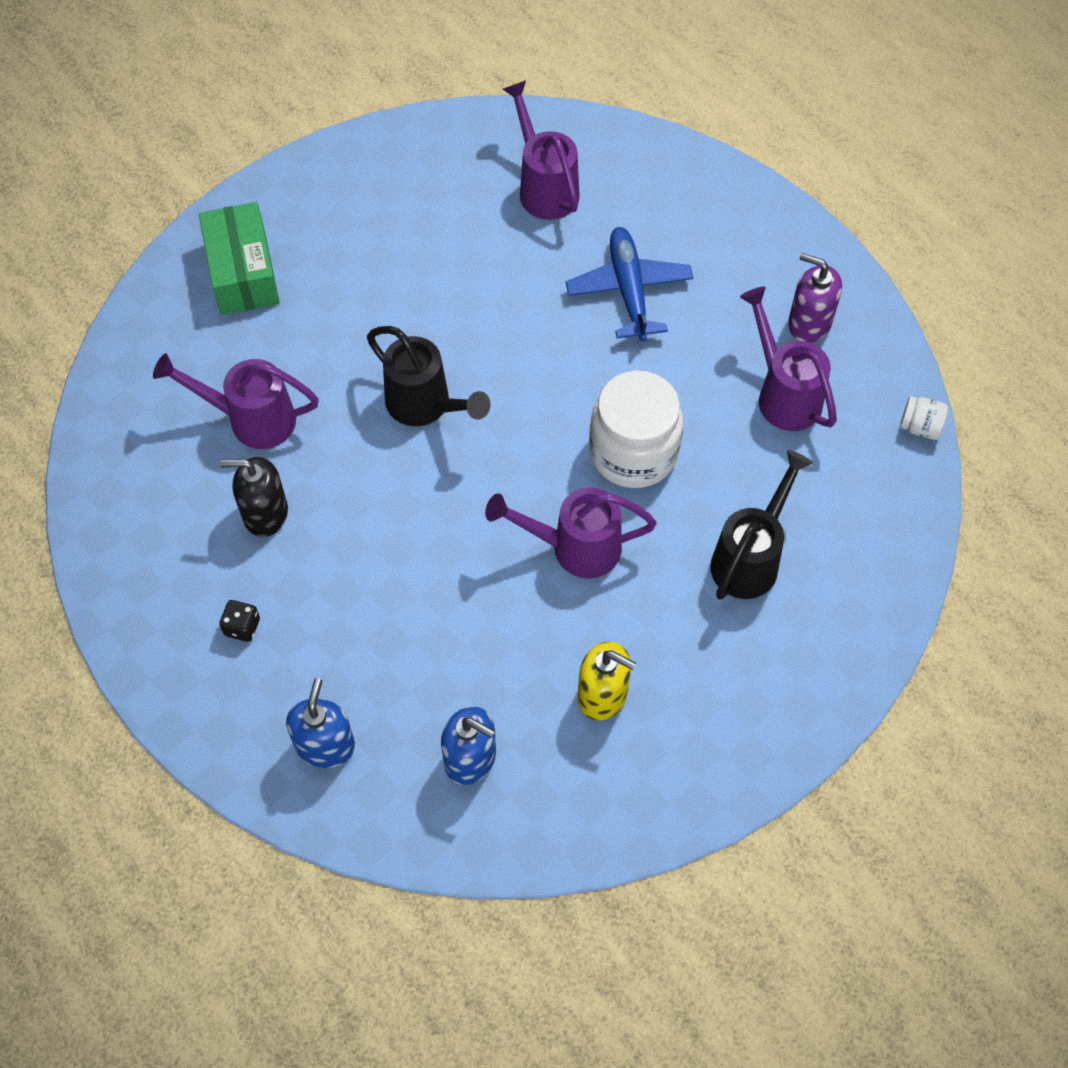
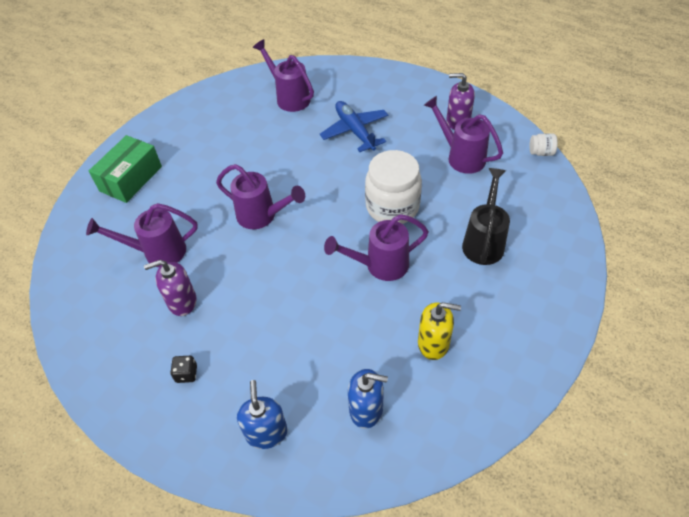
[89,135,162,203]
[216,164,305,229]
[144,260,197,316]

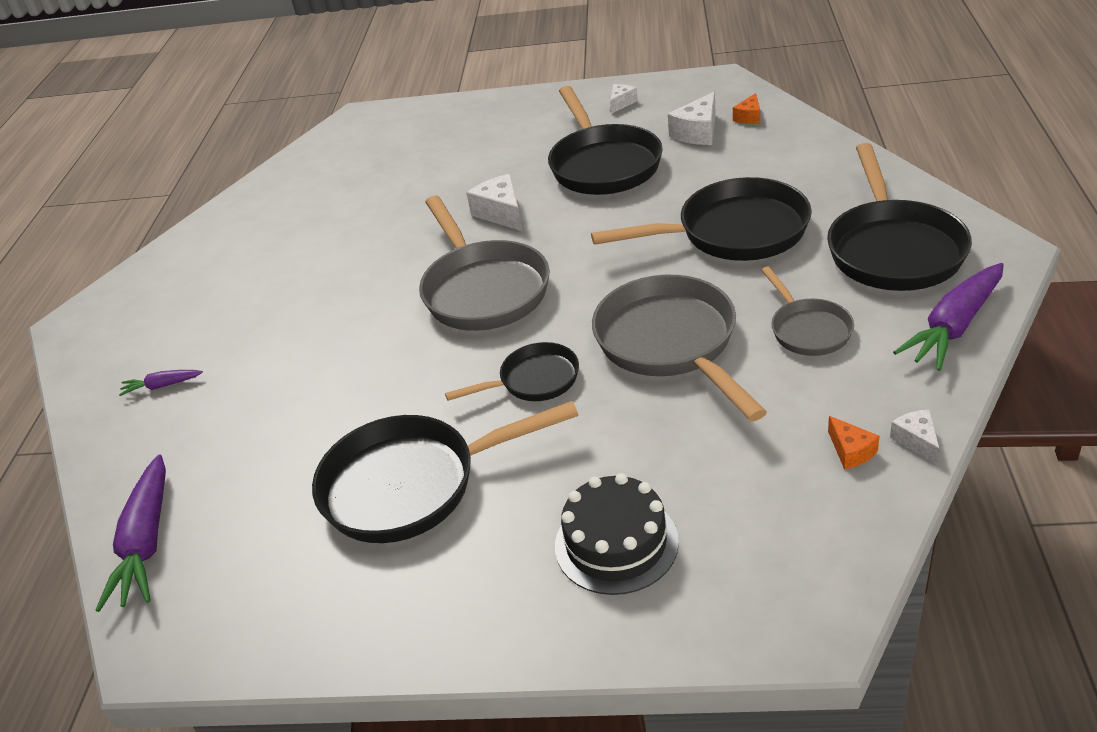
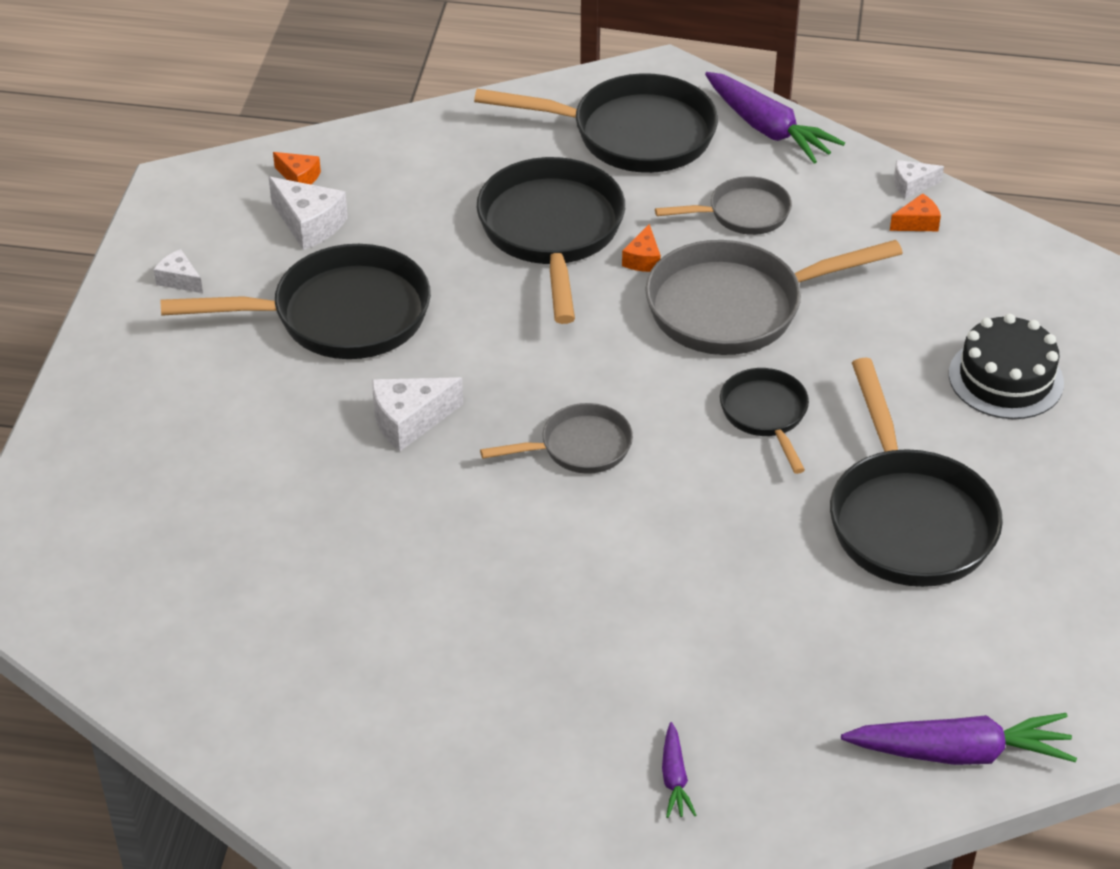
[480,403,633,474]
[622,224,661,272]

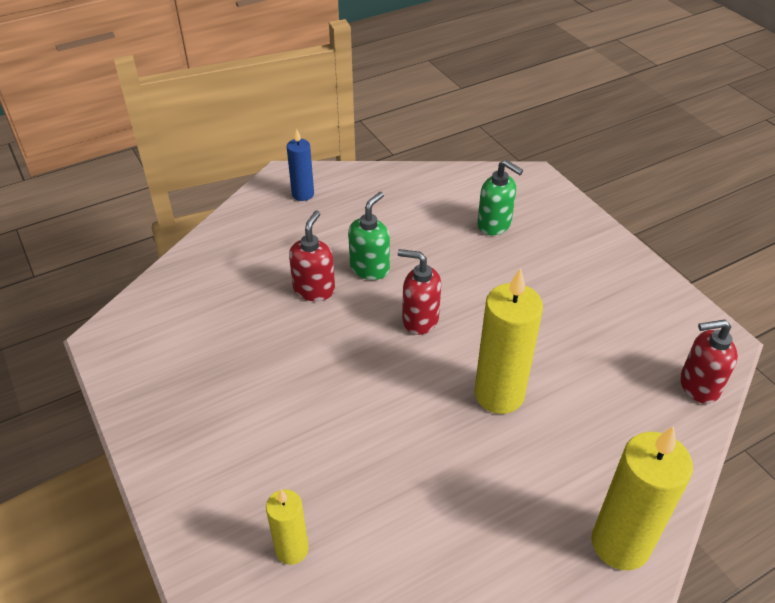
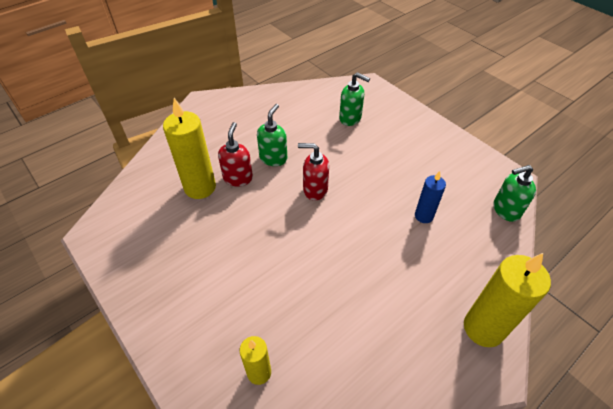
[415,171,446,223]
[163,98,216,199]
[493,165,536,222]

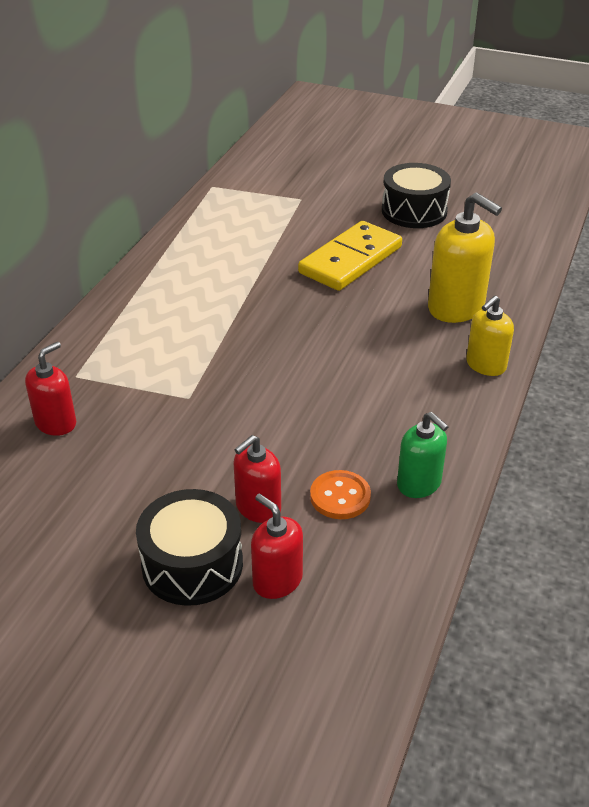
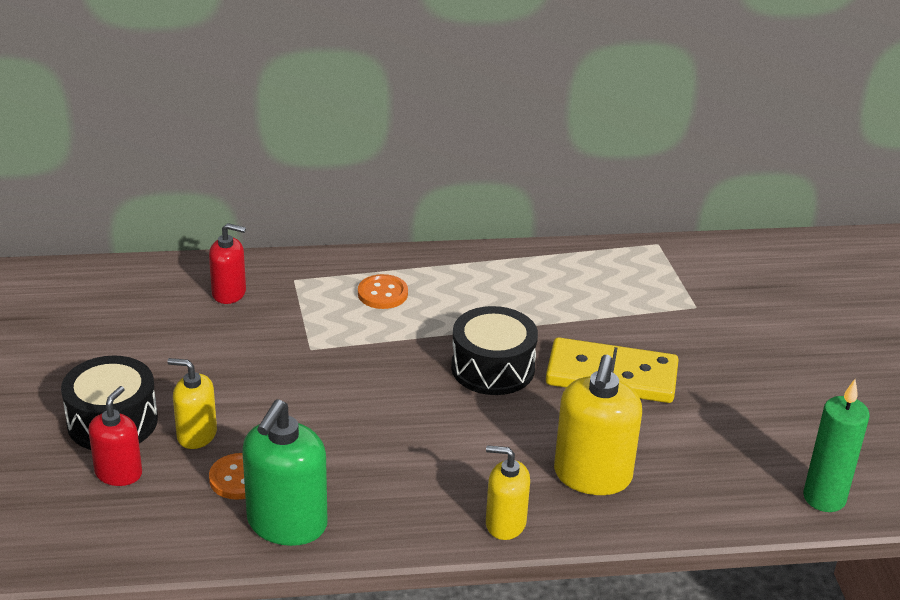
[451,306,538,395]
[242,400,327,546]
[167,358,217,449]
[358,274,408,309]
[803,379,870,512]

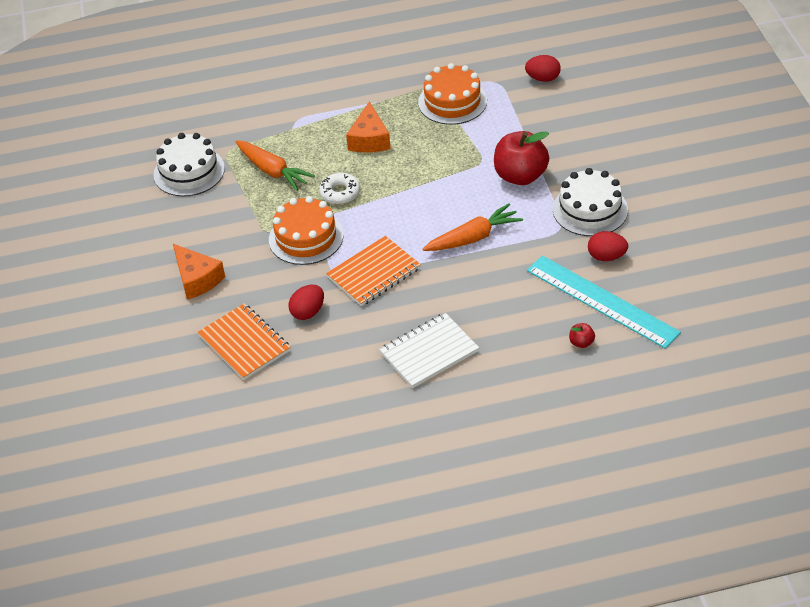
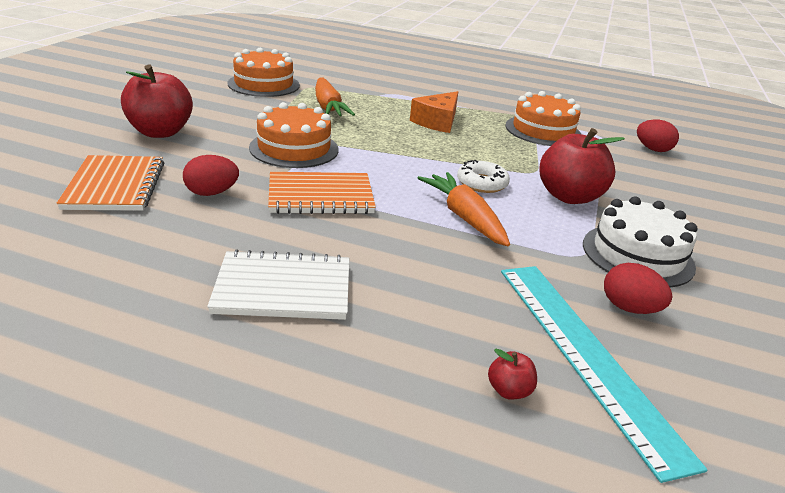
[227,48,300,97]
[457,160,510,193]
[418,172,510,246]
[121,65,193,138]

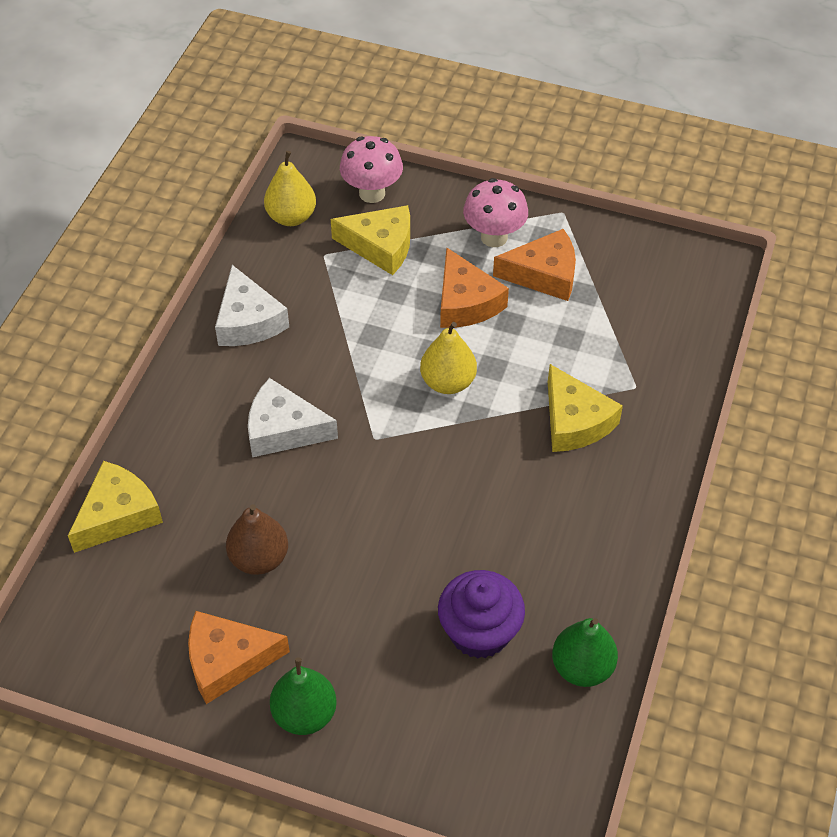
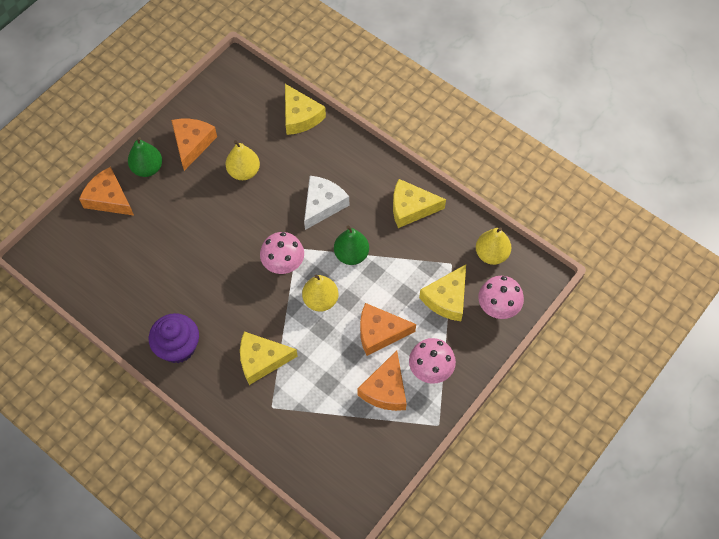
[393,179,446,228]
[226,140,260,180]
[149,313,199,363]
[334,225,369,265]
[79,167,134,215]
[260,232,304,274]

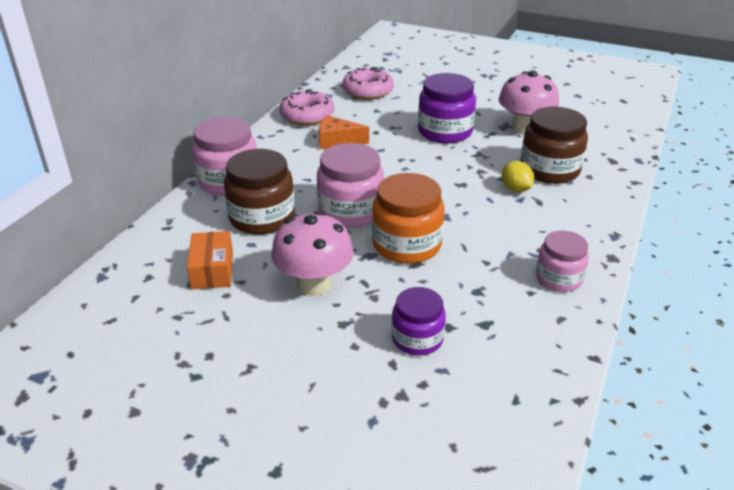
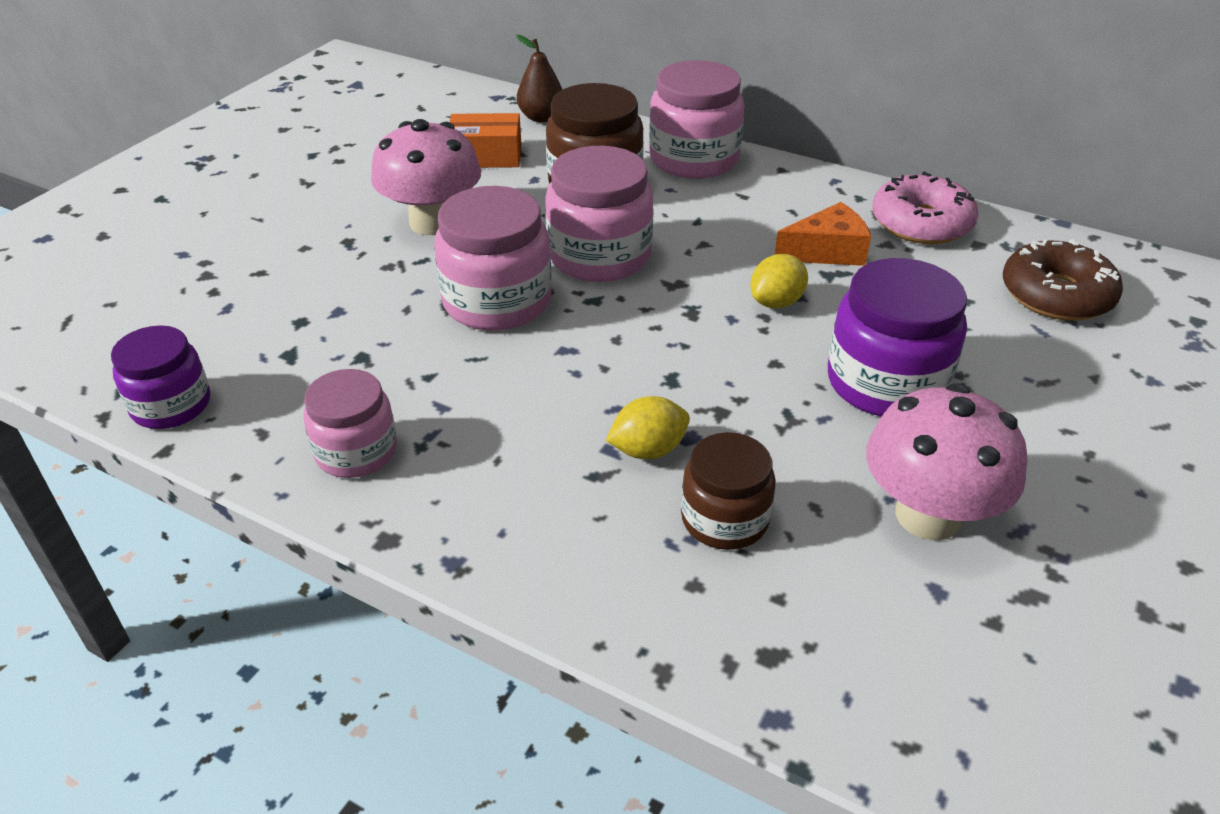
[1003,239,1123,321]
[681,432,776,550]
[775,202,871,266]
[434,186,552,331]
[111,325,210,429]
[516,35,563,122]
[750,254,808,308]

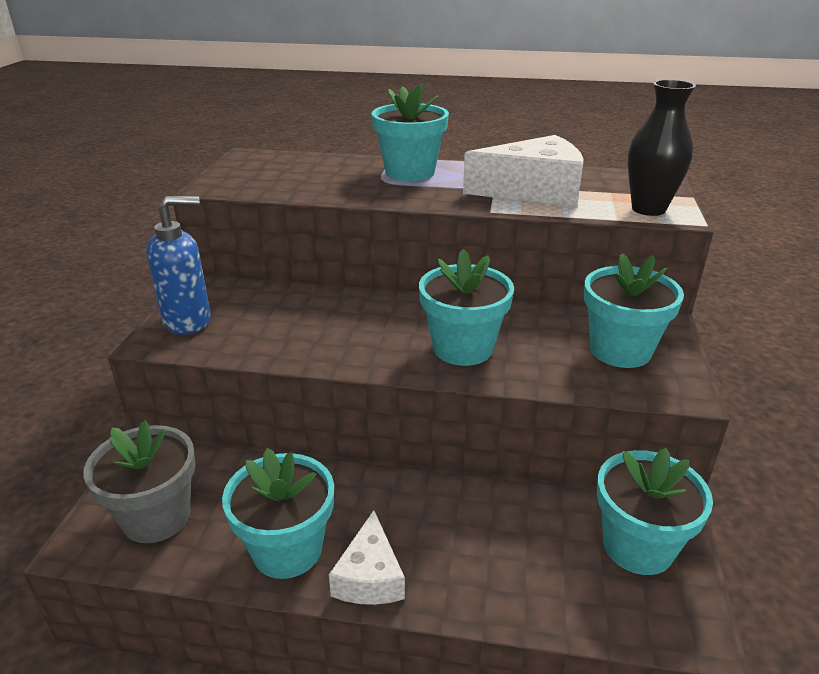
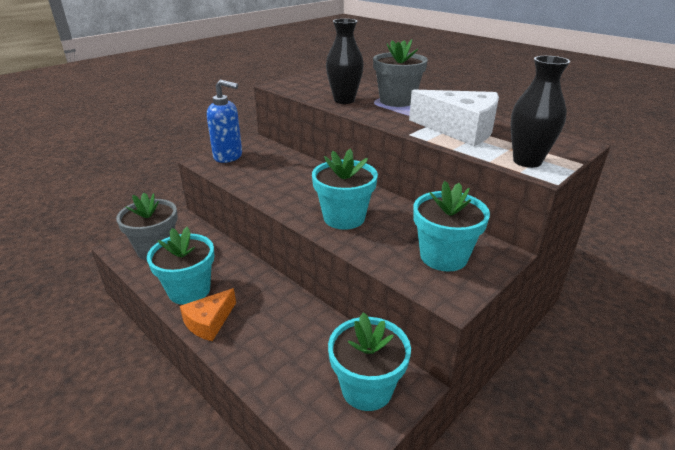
[373,39,428,107]
[180,288,236,341]
[326,19,364,104]

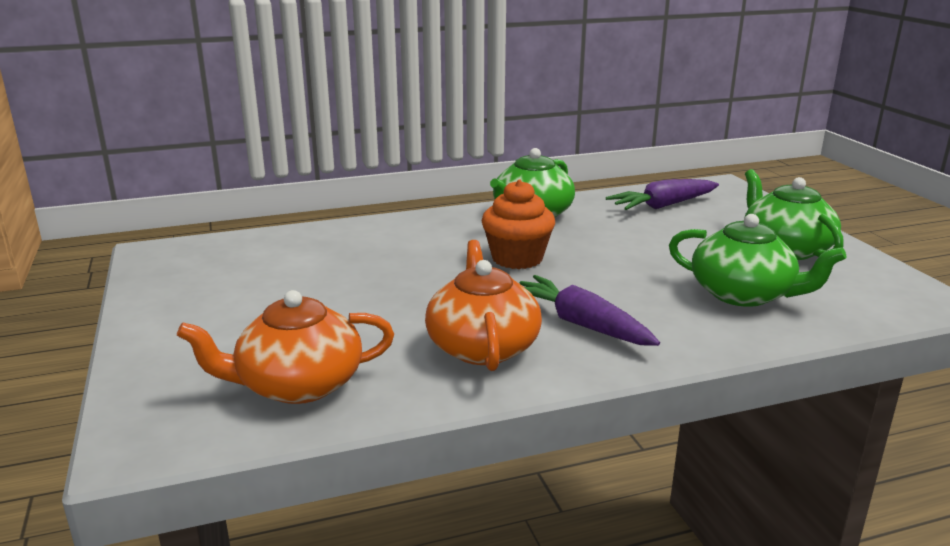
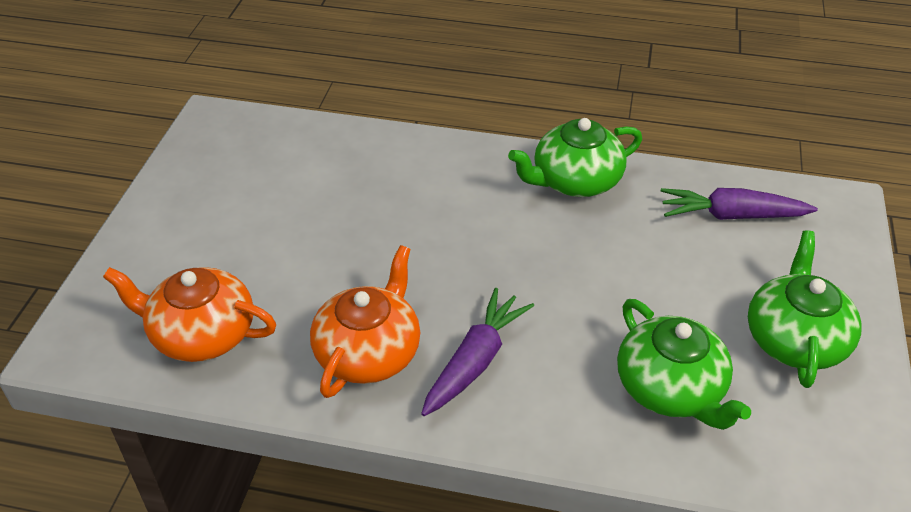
[482,180,555,269] (first image)
[421,288,534,416]

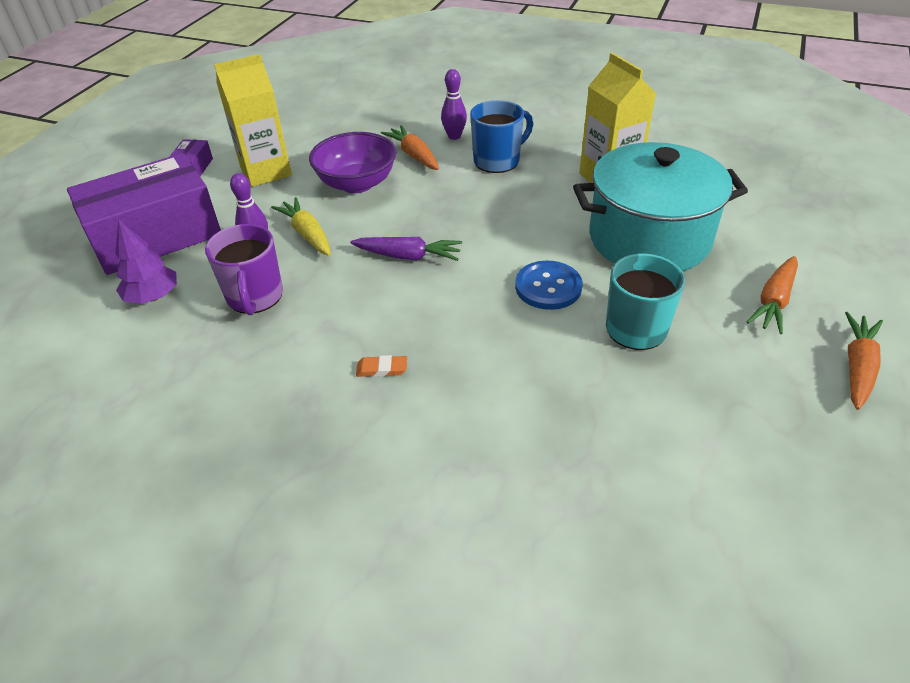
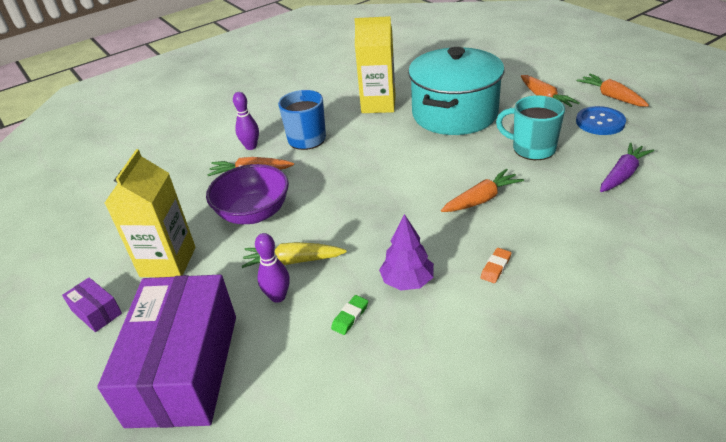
[379,214,434,290]
[331,295,368,335]
[600,142,654,192]
[576,106,626,135]
[441,169,524,212]

